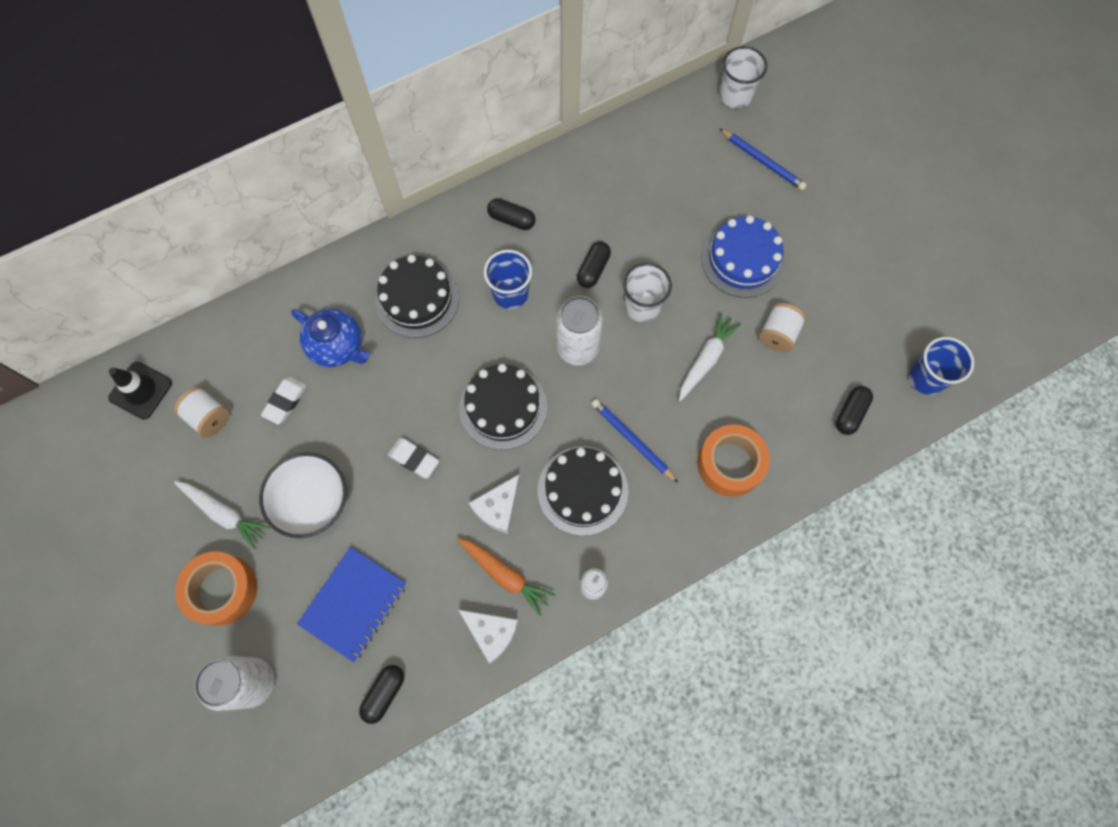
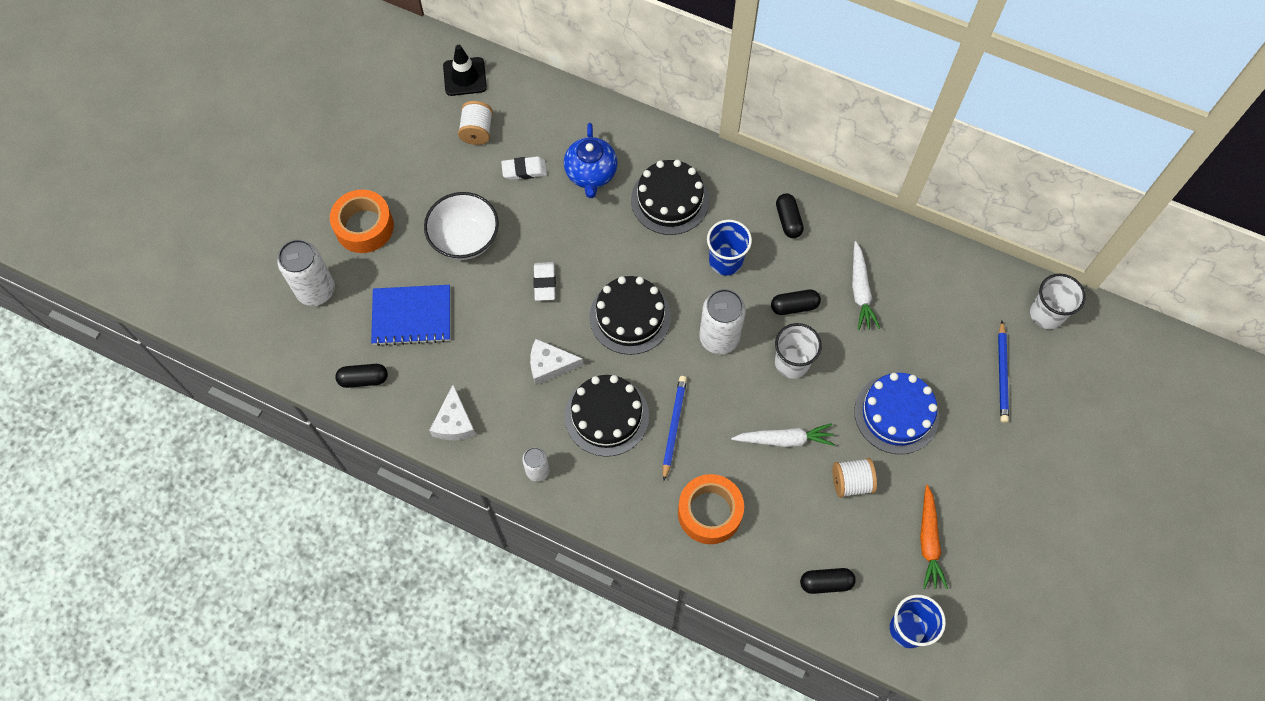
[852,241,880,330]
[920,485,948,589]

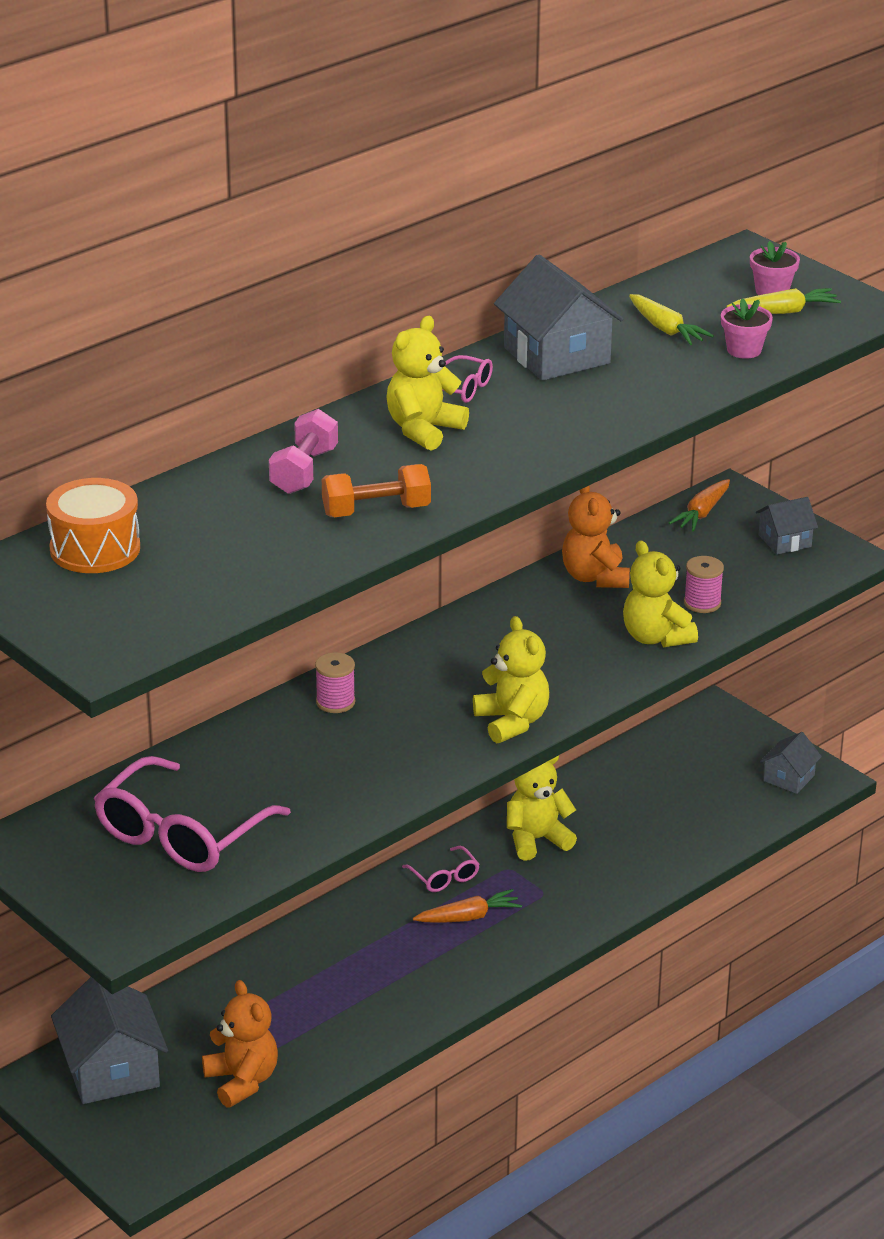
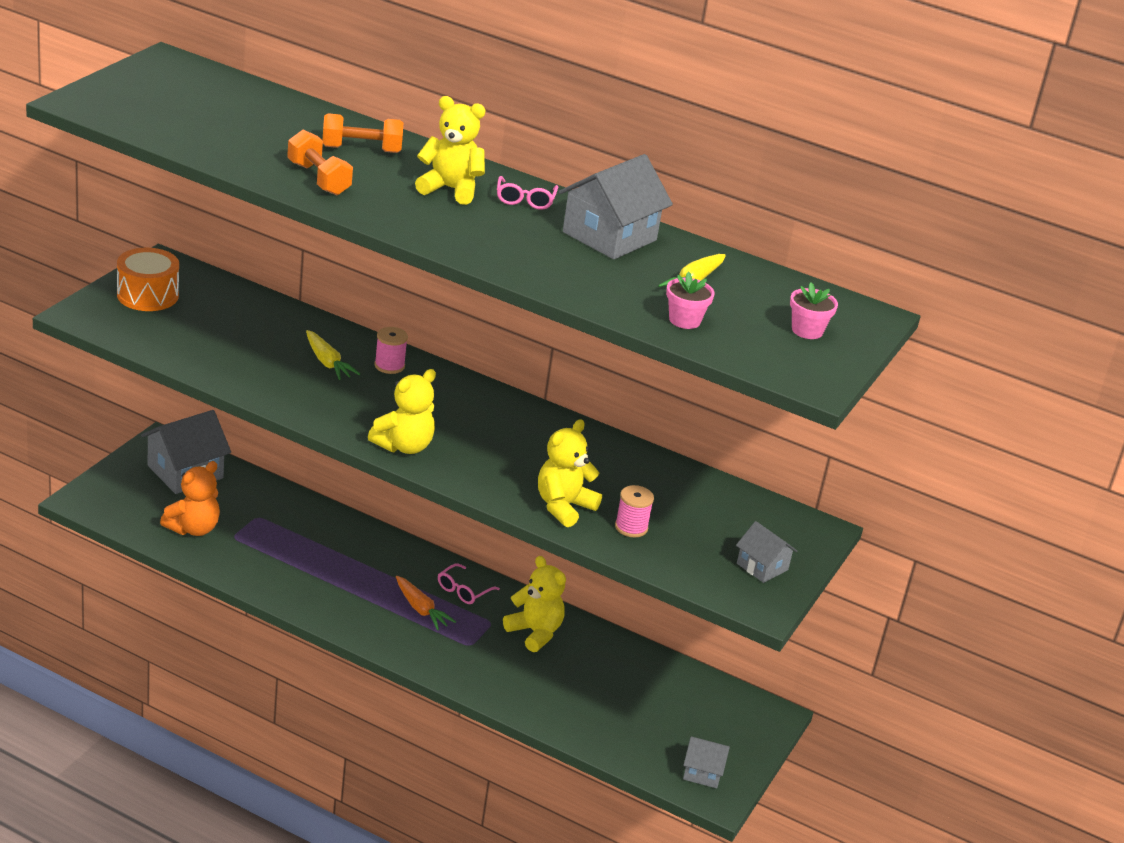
[306,330,360,380]
[323,113,403,153]
[117,248,179,311]
[669,479,730,531] (first image)
[562,486,630,588] (first image)
[94,756,291,872] (first image)

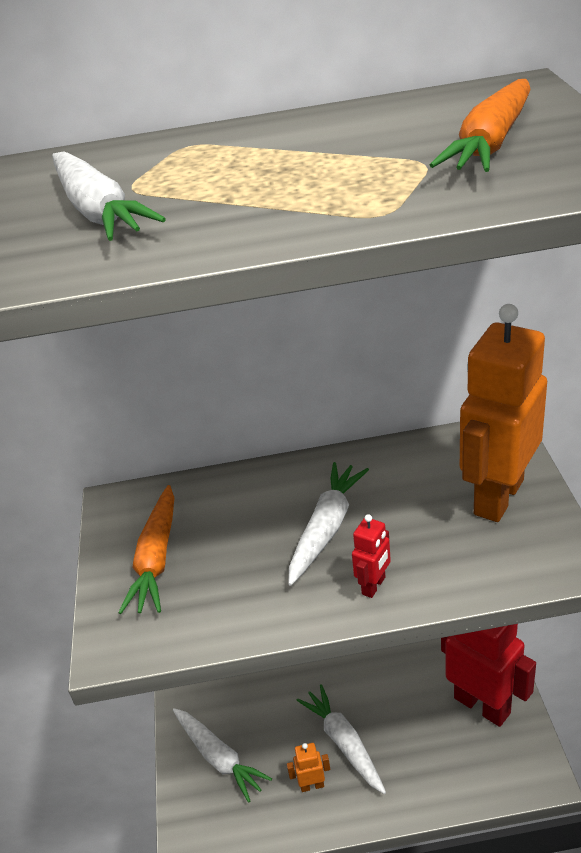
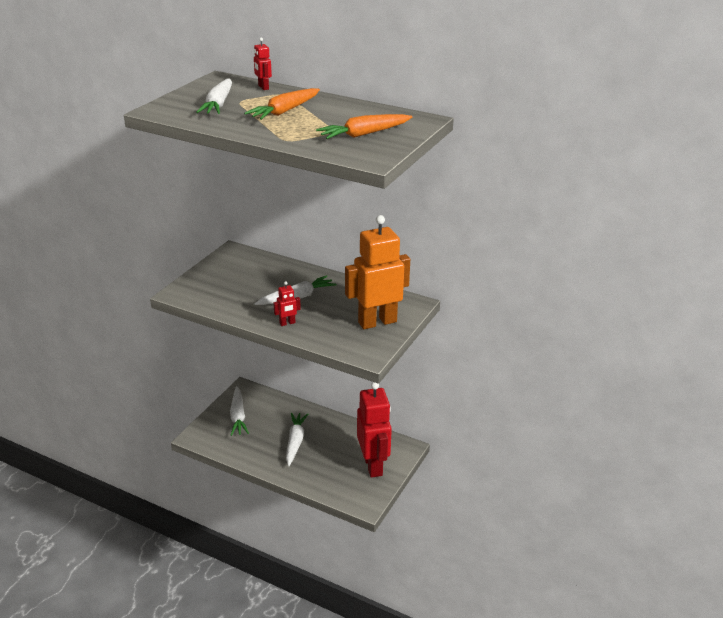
[244,88,320,120]
[287,743,330,792] (first image)
[254,38,272,90]

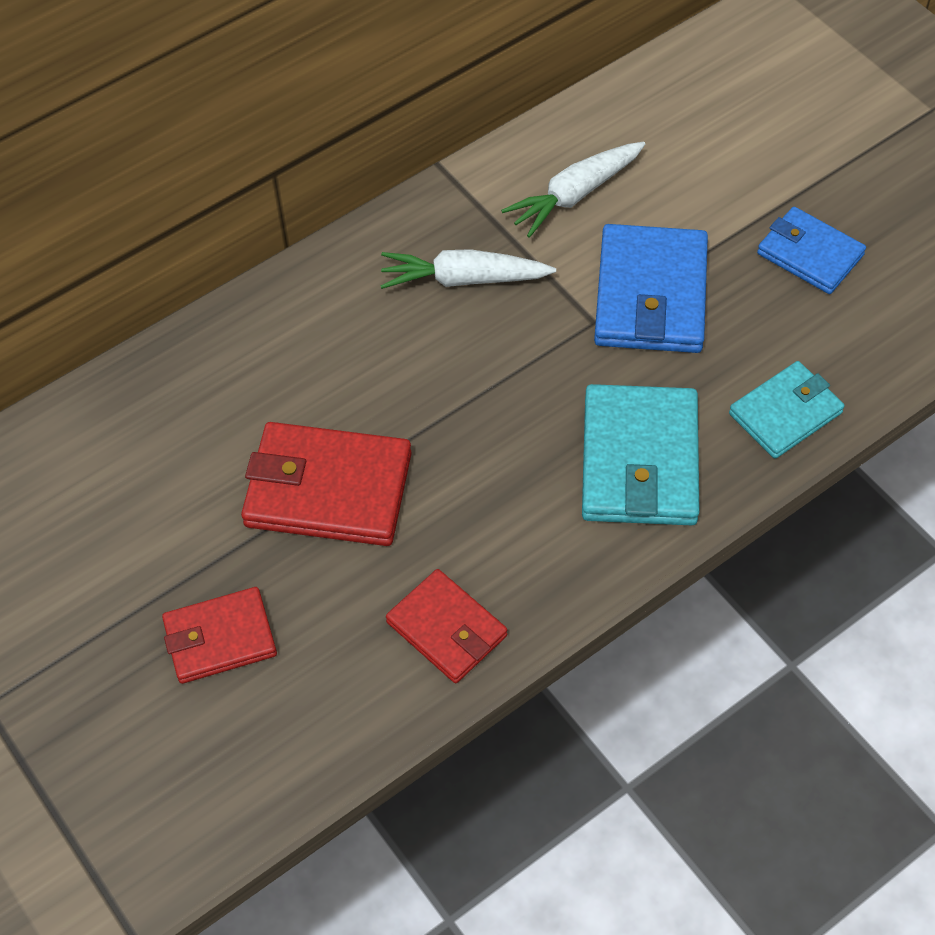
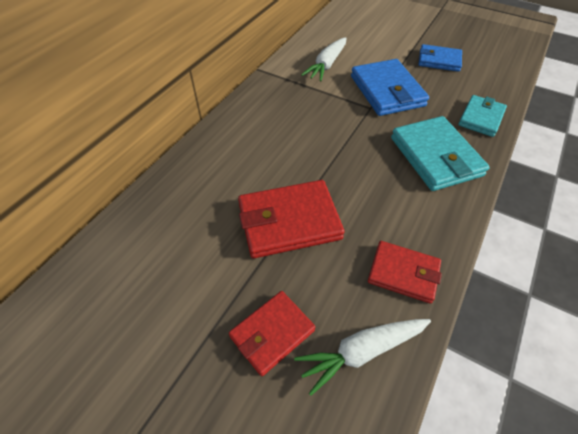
[294,319,431,396]

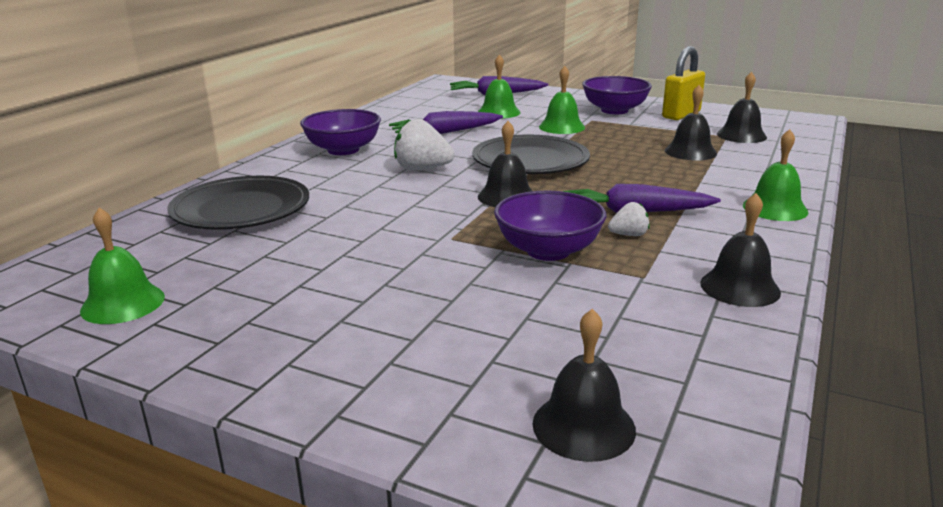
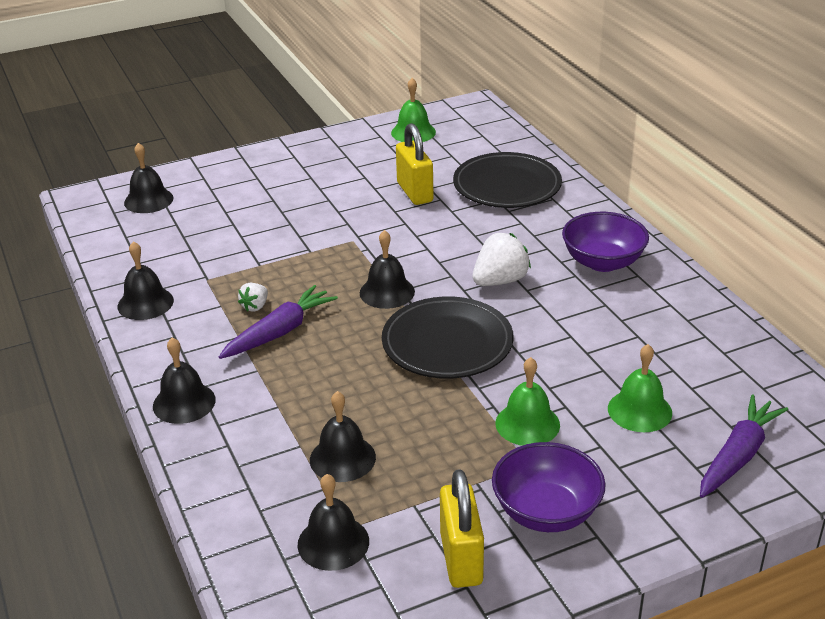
[389,111,503,134] (first image)
[153,337,216,424]
[494,191,606,261] (first image)
[396,123,434,205]

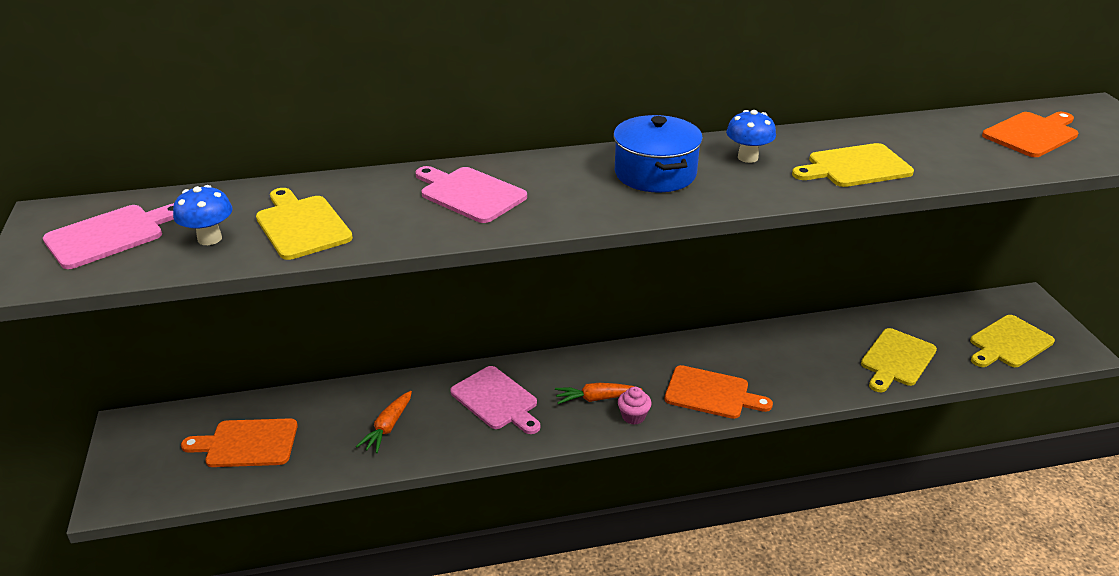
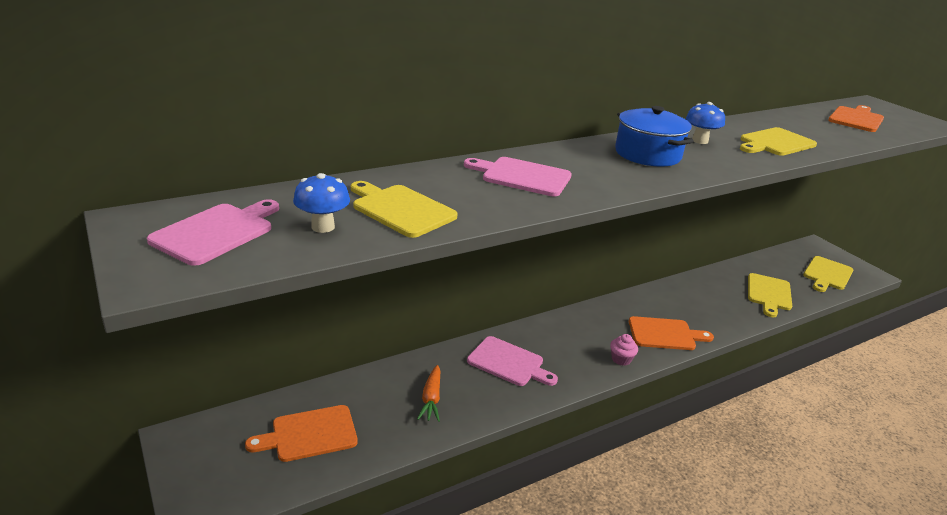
[555,383,642,404] (first image)

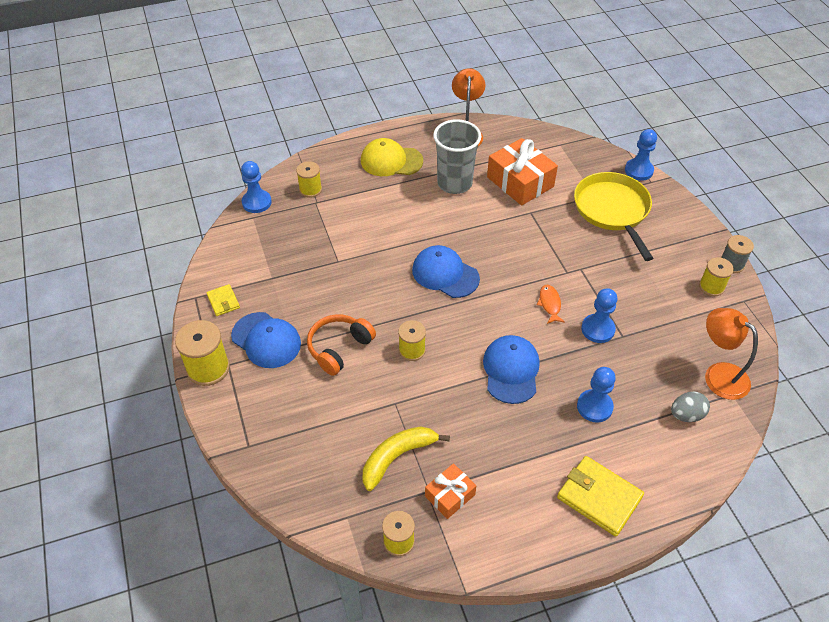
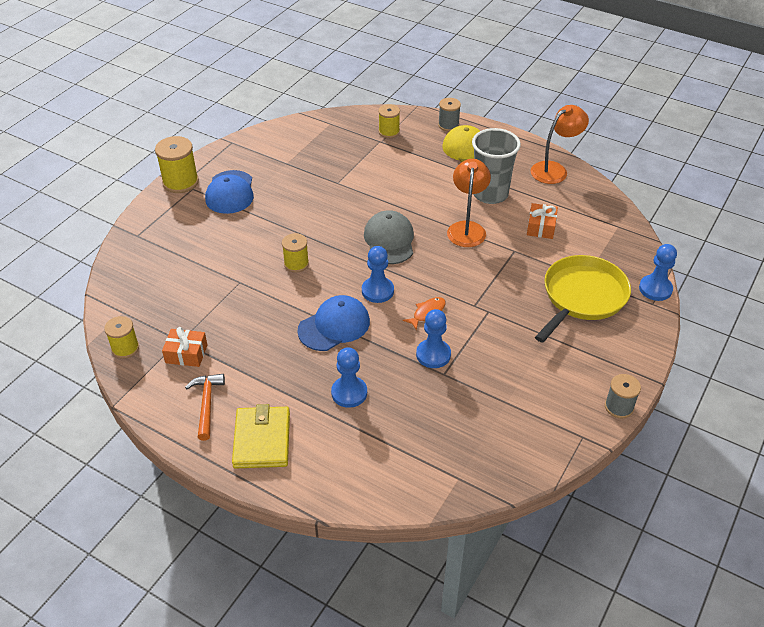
[527,203,558,239]
[362,246,394,303]
[364,210,414,264]
[699,257,734,296] (first image)
[206,284,240,316] (first image)
[447,159,491,247]
[307,314,376,376] (first image)
[671,392,710,422] (first image)
[363,426,450,491] (first image)
[438,98,461,131]
[185,374,225,441]

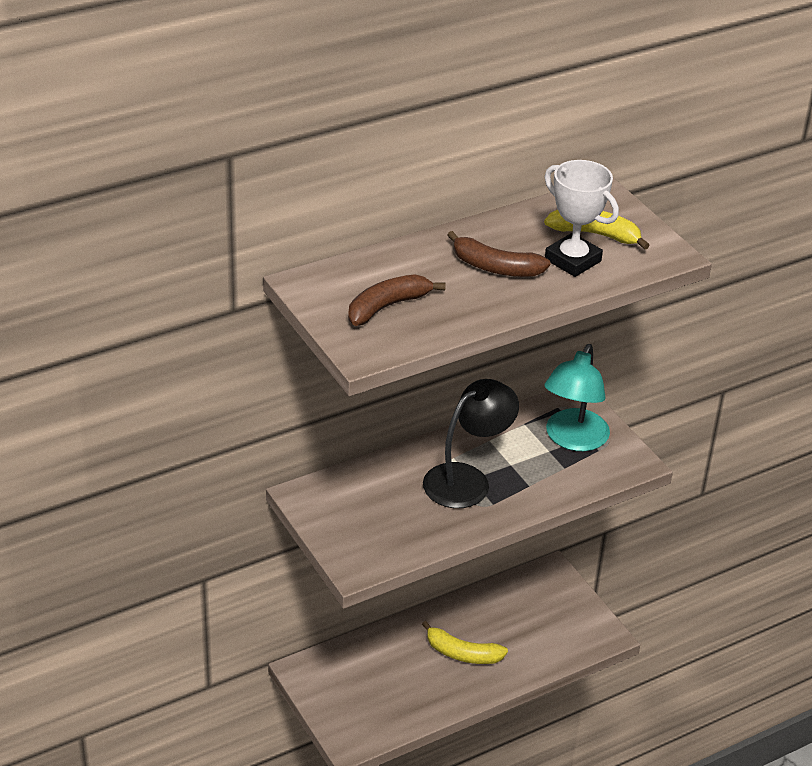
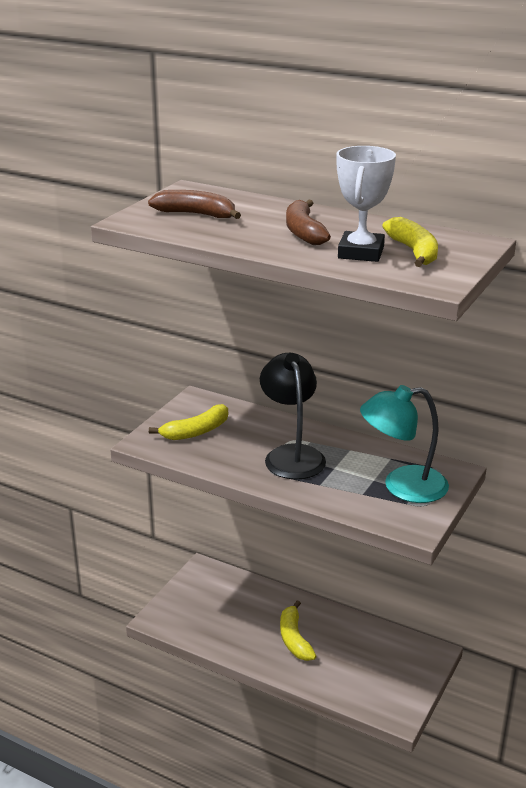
[260,353,326,479]
[149,404,228,440]

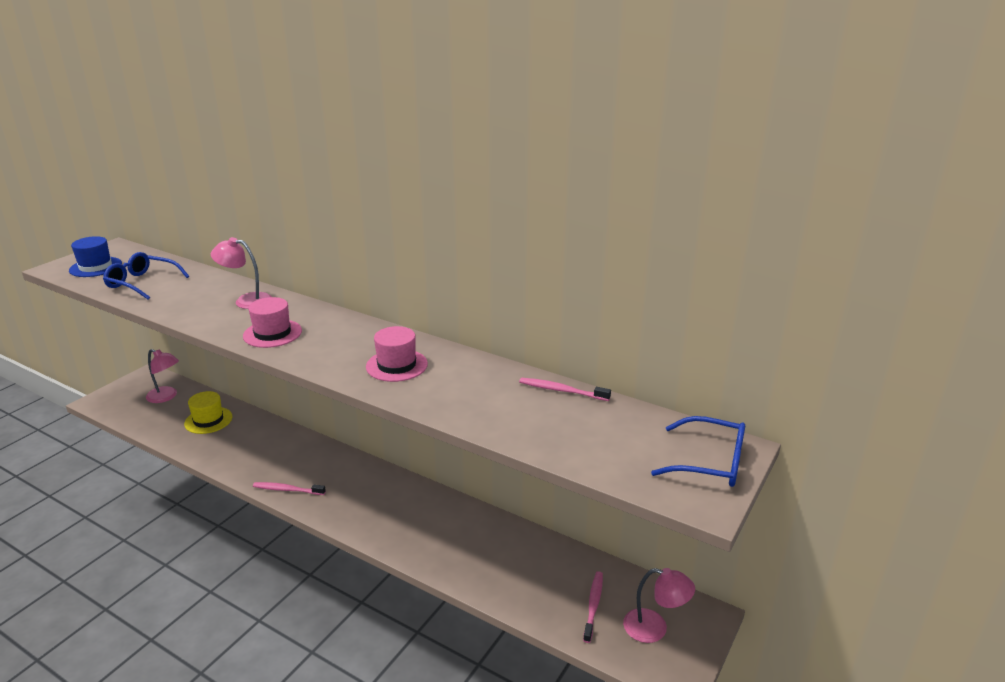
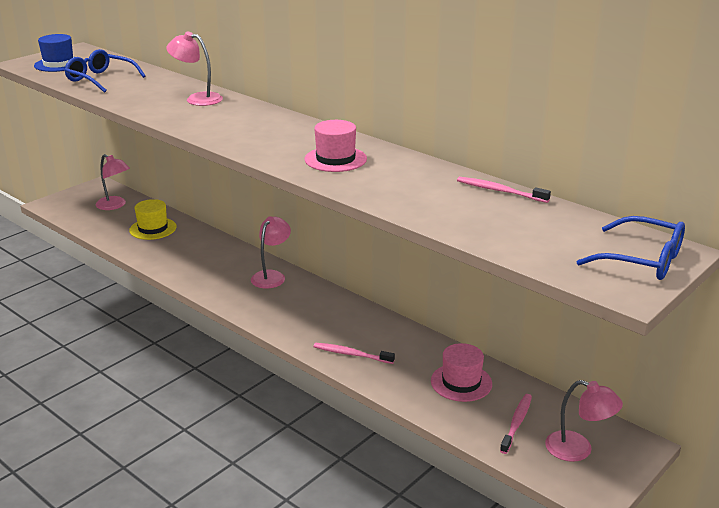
[431,343,492,402]
[313,343,395,364]
[251,216,291,288]

